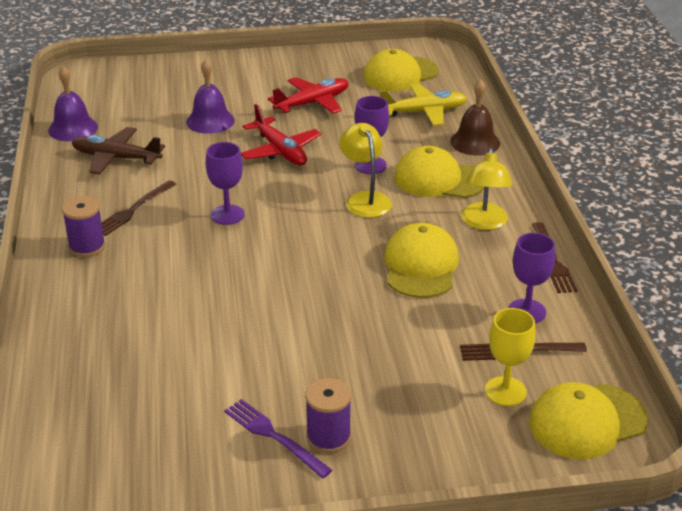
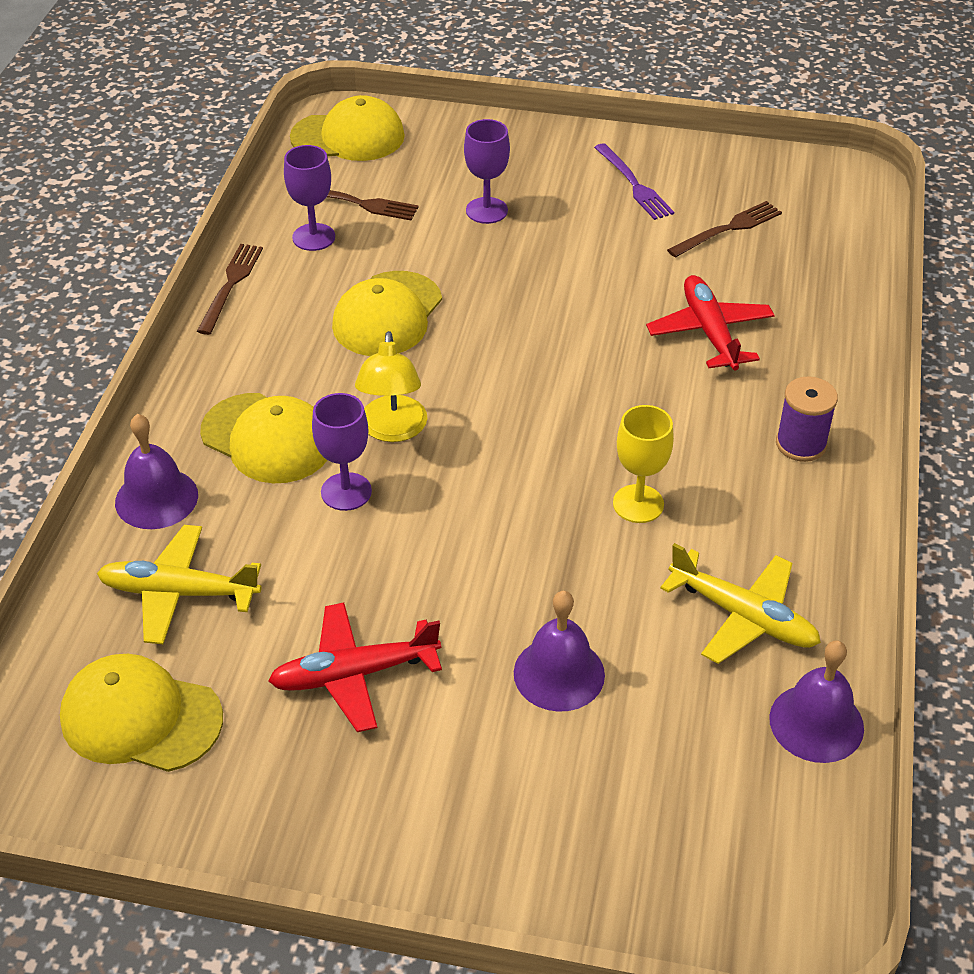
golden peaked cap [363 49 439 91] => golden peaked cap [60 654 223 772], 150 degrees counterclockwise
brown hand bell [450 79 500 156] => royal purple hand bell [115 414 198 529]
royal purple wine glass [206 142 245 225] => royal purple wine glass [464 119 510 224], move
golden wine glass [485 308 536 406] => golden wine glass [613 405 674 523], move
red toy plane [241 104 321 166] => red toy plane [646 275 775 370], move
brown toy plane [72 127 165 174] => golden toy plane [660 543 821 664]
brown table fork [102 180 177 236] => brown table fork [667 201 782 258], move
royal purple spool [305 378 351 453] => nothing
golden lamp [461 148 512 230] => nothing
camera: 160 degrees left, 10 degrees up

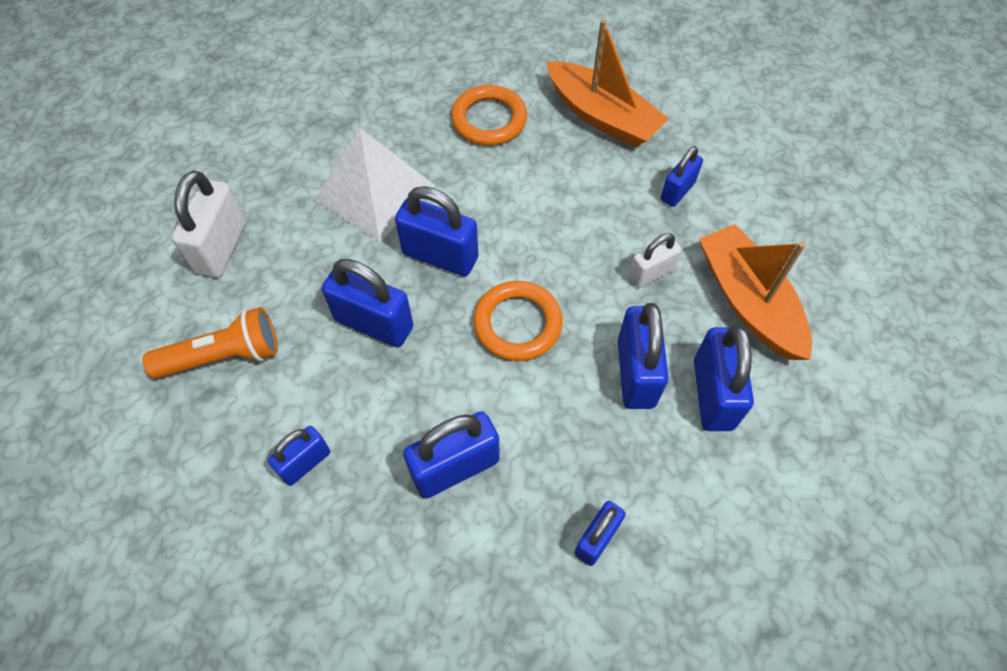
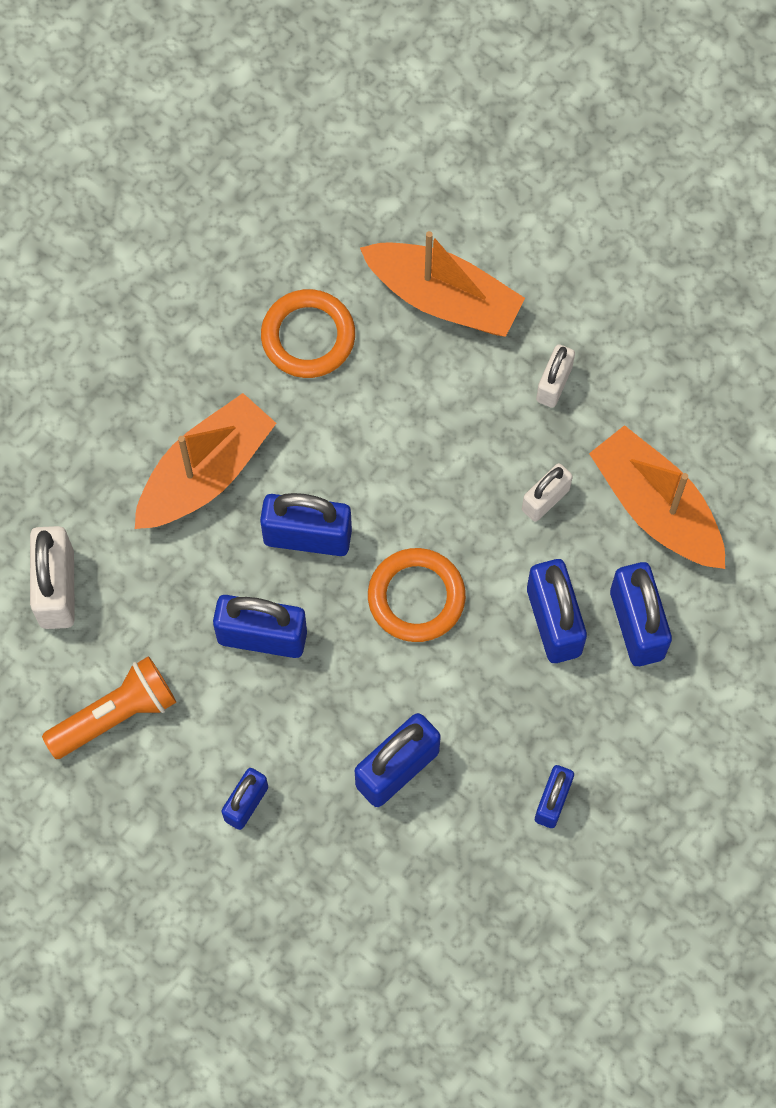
snow-white pyramid shape [314 127 435 242] => bright orange toy boat [135 393 276 529]
royal blue small lock [660 146 703 207] => snow-white small lock [536 344 575 408]
camera: 15 degrees left, 10 degrees up

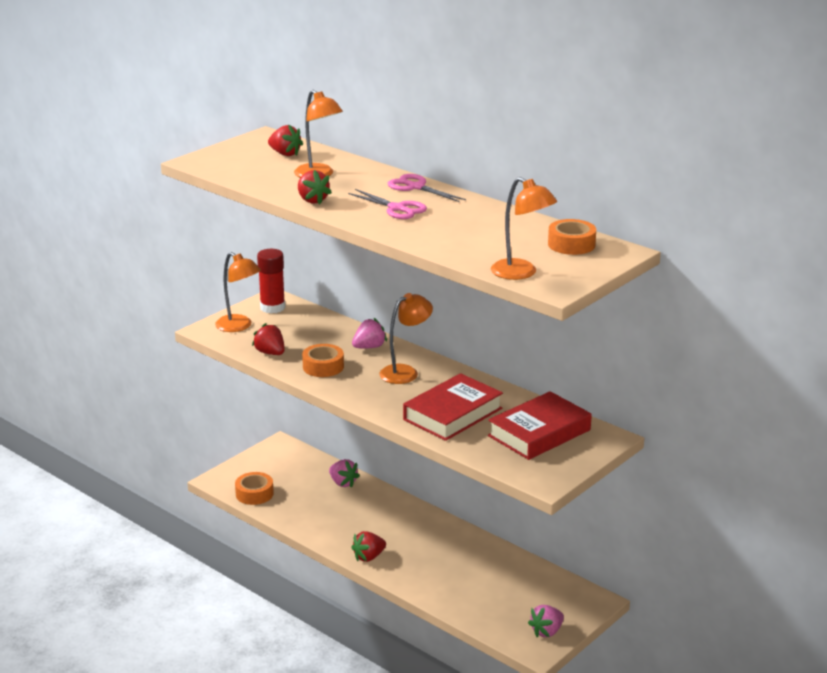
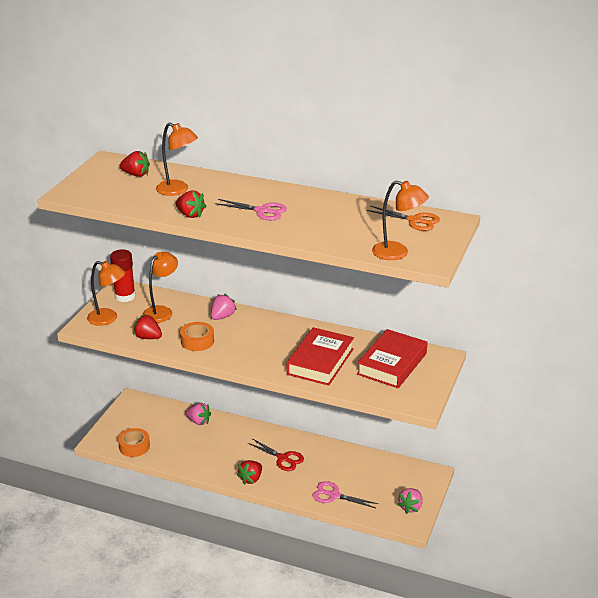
bright orange lamp [379 293 433 384] => bright orange lamp [143 252 178 323], move
nothing => red scissors [248 439 304 471]
pink scissors [388 174 466 202] => pink scissors [313 481 378 508], move
bright orange roll of tape [548 219 596 255] => bright orange scissors [367 206 440 231]
camera: 20 degrees left, 5 degrees up

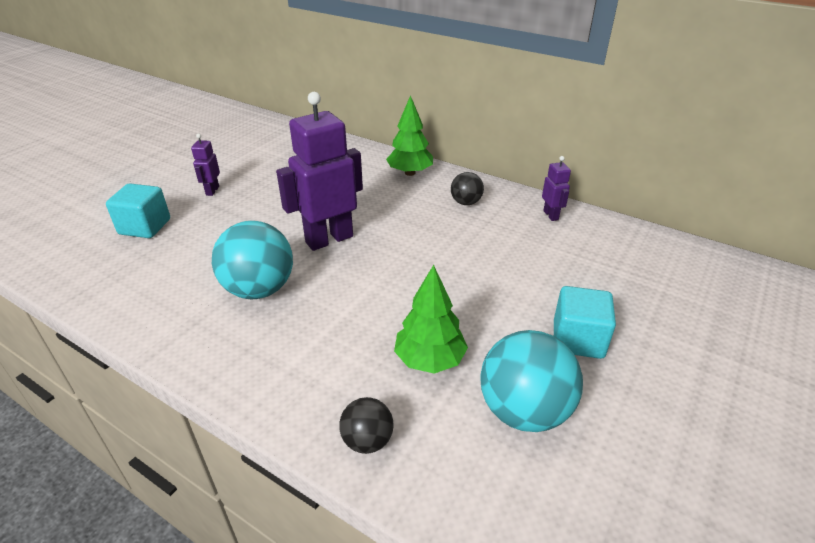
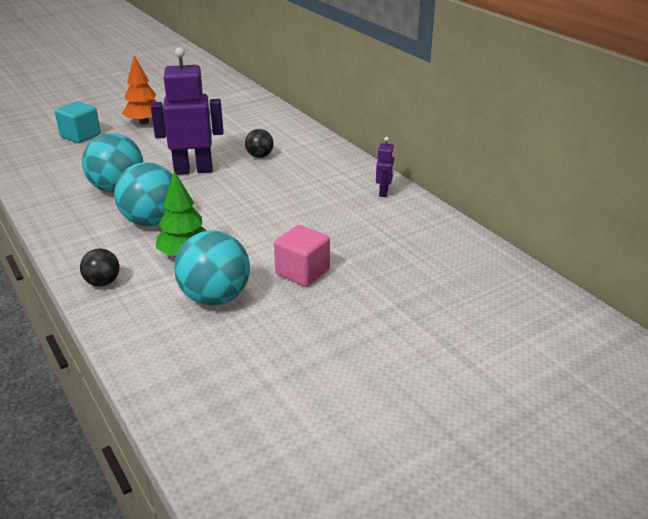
nothing => teal play ball [114 162 173 226]
royal purple toy robot [191 134 220 196] => bright orange fir tree [122 56 156 125]
jet-black play ball [451 172 484 205] => jet-black play ball [245 129 273 158], move
teal cube [554 286 616 359] => pink cube [274 225 330 287]
emerald fir tree [386 95 433 176] => nothing
camera: 25 degrees right, 5 degrees down

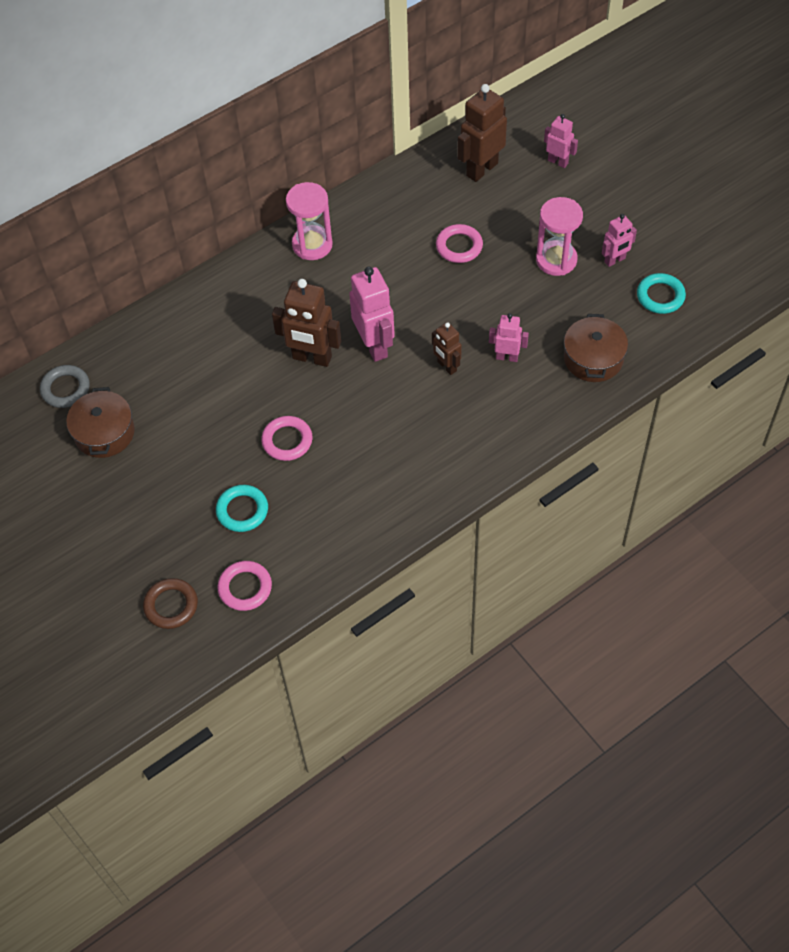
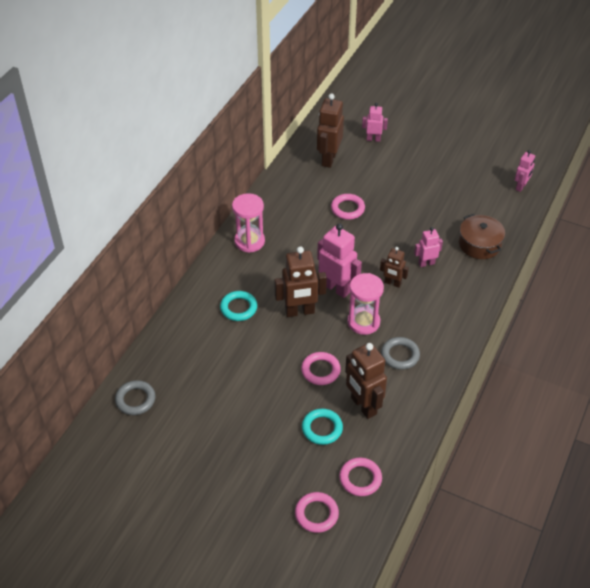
teal ring [637 273 686 314] => teal ring [220 291 257 321], move
brown ring [143 578 198 629] => pink ring [295 492 339 533]
nothing => brown toy robot [345 343 387 419]
pink sand timer [536 197 583 276] => pink sand timer [348 273 384 335], move
nothing => grey ring [381 337 420 370]
pink toy robot [602 214 637 267] => pink toy robot [515 150 535 192], move
brown stockpot [66 387 135 458] => nothing
camera: 30 degrees left, 10 degrees down

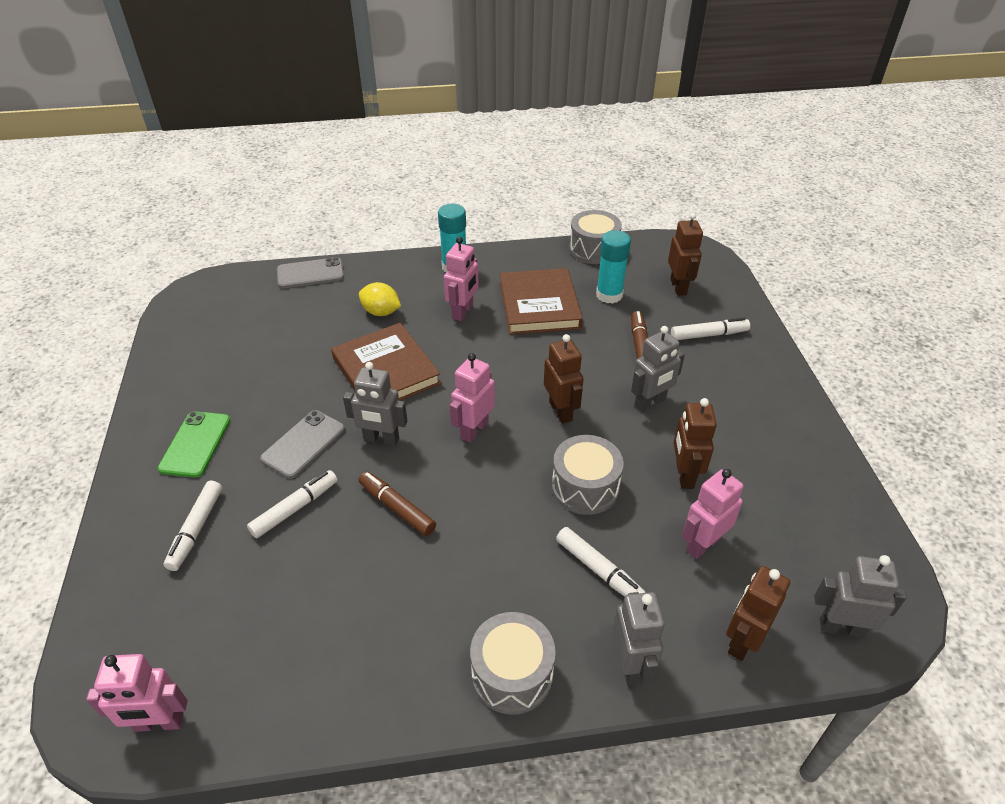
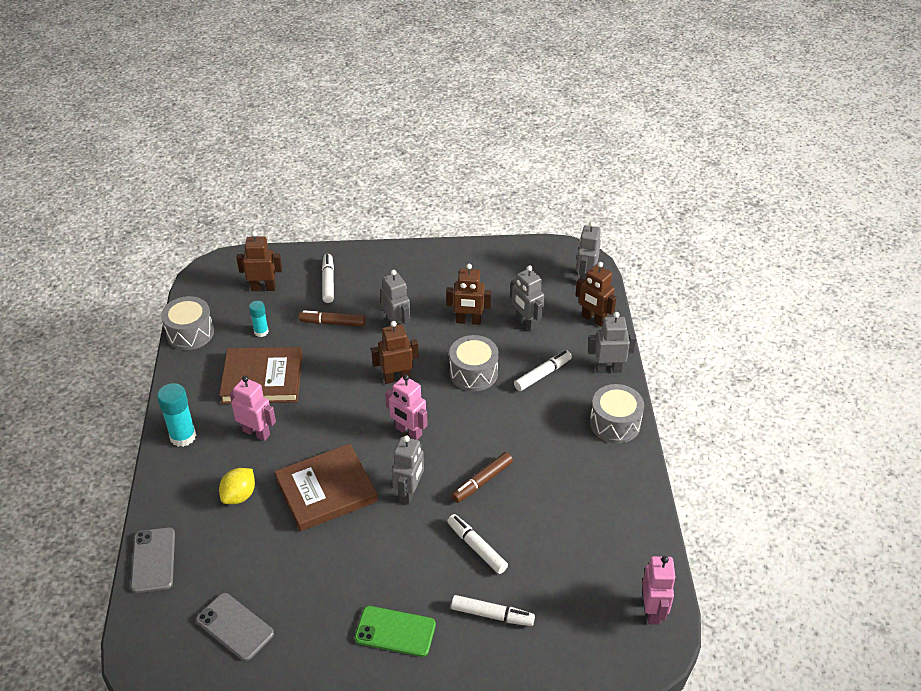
grey phone [260 410 345 479] => grey phone [196 593 274 661], move
teal stick of glue [596 230 631 304] => teal stick of glue [249 301 269 337], x0.61
pink toy robot [682 469 743 559] => grey toy robot [510 265 544 331]
camera: 85 degrees left, 0 degrees up

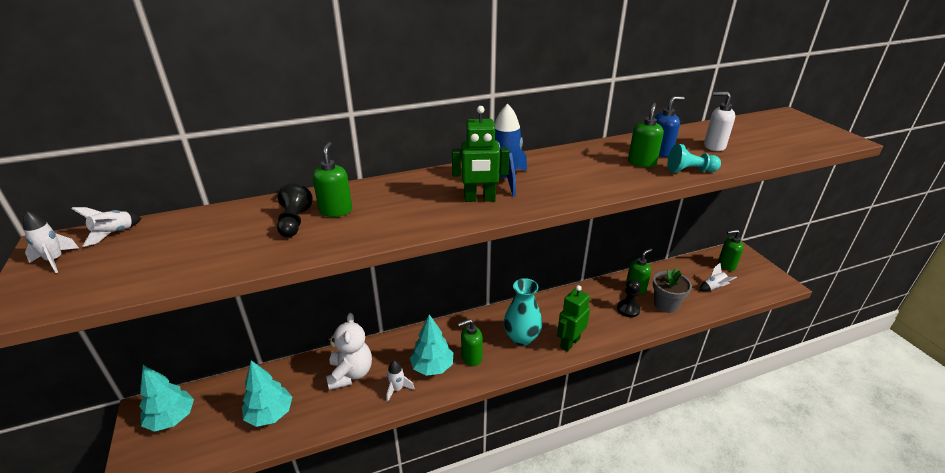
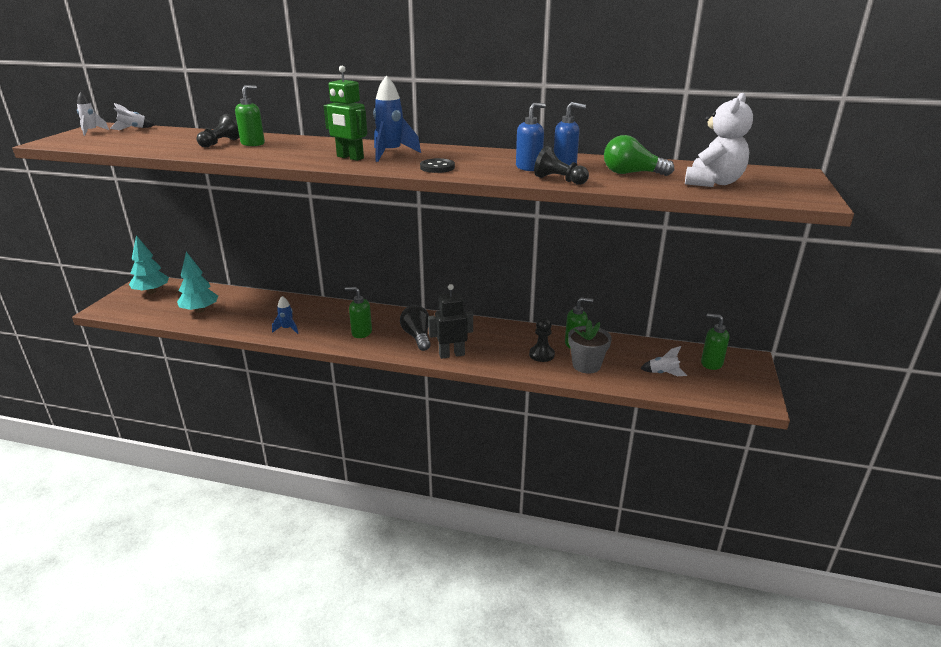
snow-white toy rocket [387 361 415 402] => royal blue toy rocket [272 296 298 334]
teal flower vase [504 278 542 346] => jet-black light bulb [400 305 431 351]
nothing => jet-black shirt button [420 158 455 173]
emerald toy robot [557 285 590 352] => jet-black toy robot [428 284 473 359]
emerald pump bottle [628 102 664 167] => royal blue pump bottle [516 103 546 171]
teal game pawn [668 144 721 173] => jet-black game pawn [534 146 589 185]
snow-white pump bottle [704 92 735 151] => emerald light bulb [604 135 674 176]
snow-white teddy bear [326 313 372 390] => snow-white teddy bear [685 93 753 187], move
teal fir tree [410 314 453 376] => nothing
camera: 35 degrees right, 5 degrees down

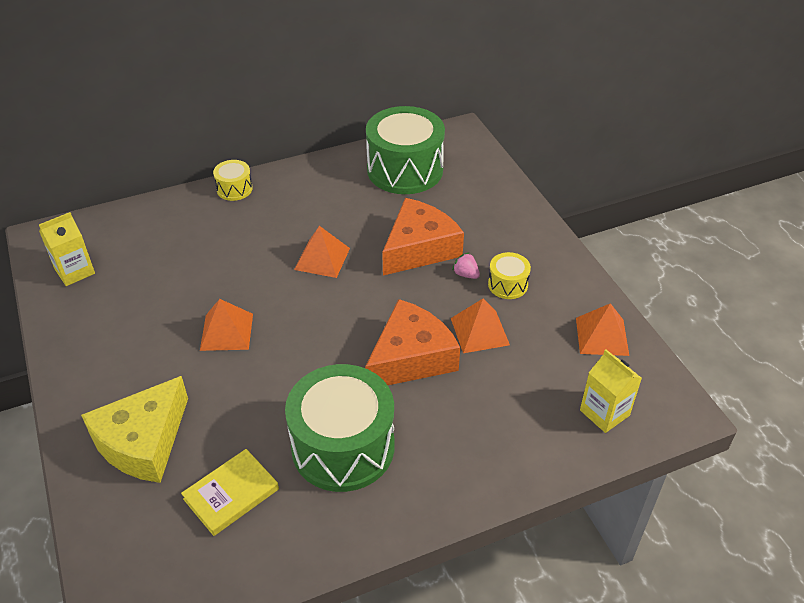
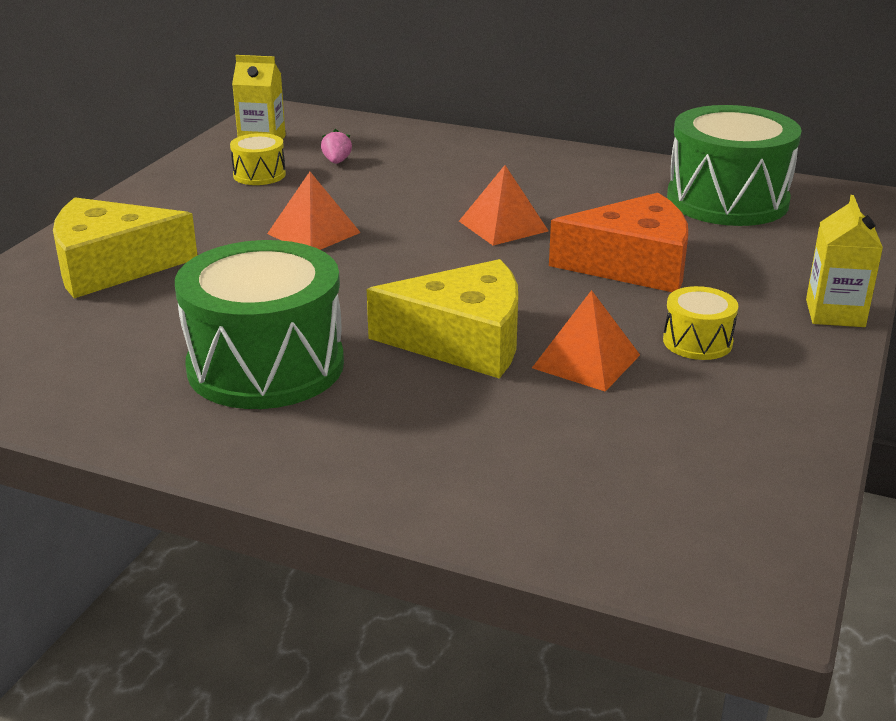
golden toy drum [213 160 253 201] => golden toy drum [230 133 286 185], move
pink strawberry [452 253 480 279] => pink strawberry [321 129 352 164], move
bright orange piece of cheese [365 299 460 385] => golden piece of cheese [367 259 518 378]
golden juice carton [580 350 642 433] => golden juice carton [806 195 883 327], move
golden book [181 449 279 536] => nothing
bright orange pyramid shape [576 303 629 356] => nothing
camera: 45 degrees right, 15 degrees down

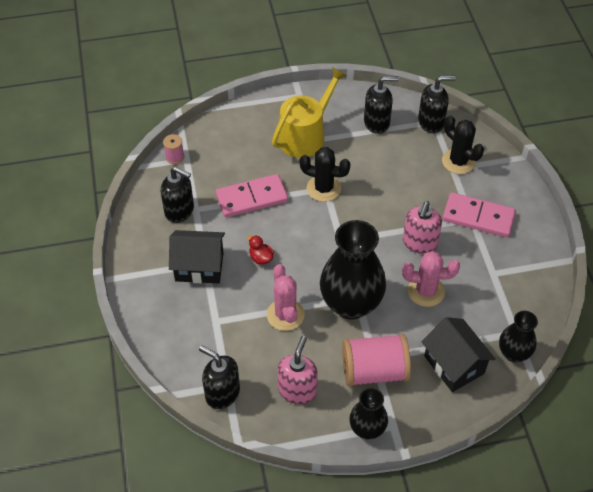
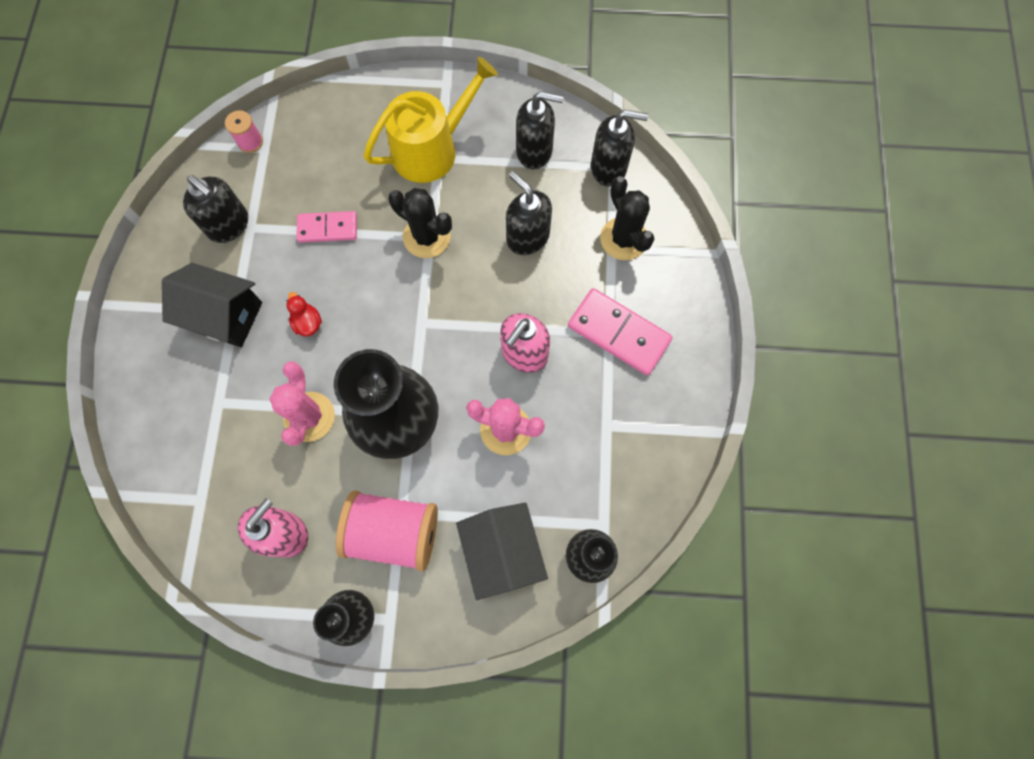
pink domino piece [216 174 288 218] => pink domino piece [296 211 357 243], x0.65
jet-black pump bottle [199 345 240 409] => jet-black pump bottle [506 171 552 255], move
camera: 15 degrees right, 20 degrees up

